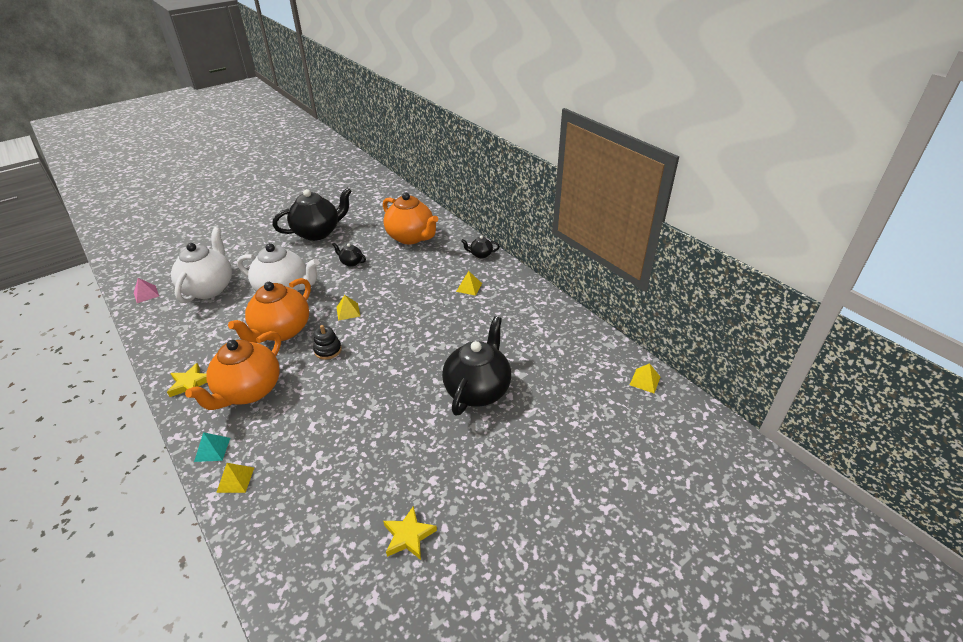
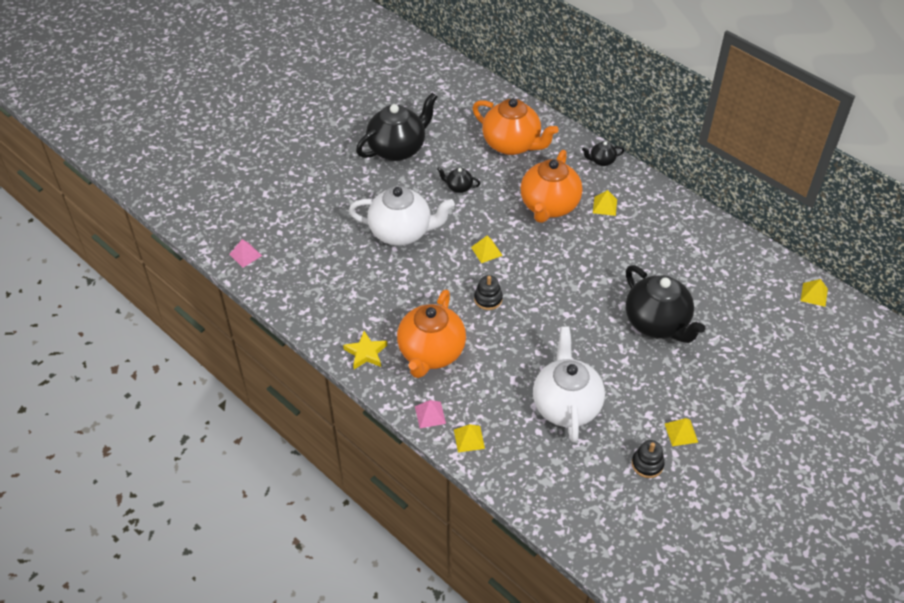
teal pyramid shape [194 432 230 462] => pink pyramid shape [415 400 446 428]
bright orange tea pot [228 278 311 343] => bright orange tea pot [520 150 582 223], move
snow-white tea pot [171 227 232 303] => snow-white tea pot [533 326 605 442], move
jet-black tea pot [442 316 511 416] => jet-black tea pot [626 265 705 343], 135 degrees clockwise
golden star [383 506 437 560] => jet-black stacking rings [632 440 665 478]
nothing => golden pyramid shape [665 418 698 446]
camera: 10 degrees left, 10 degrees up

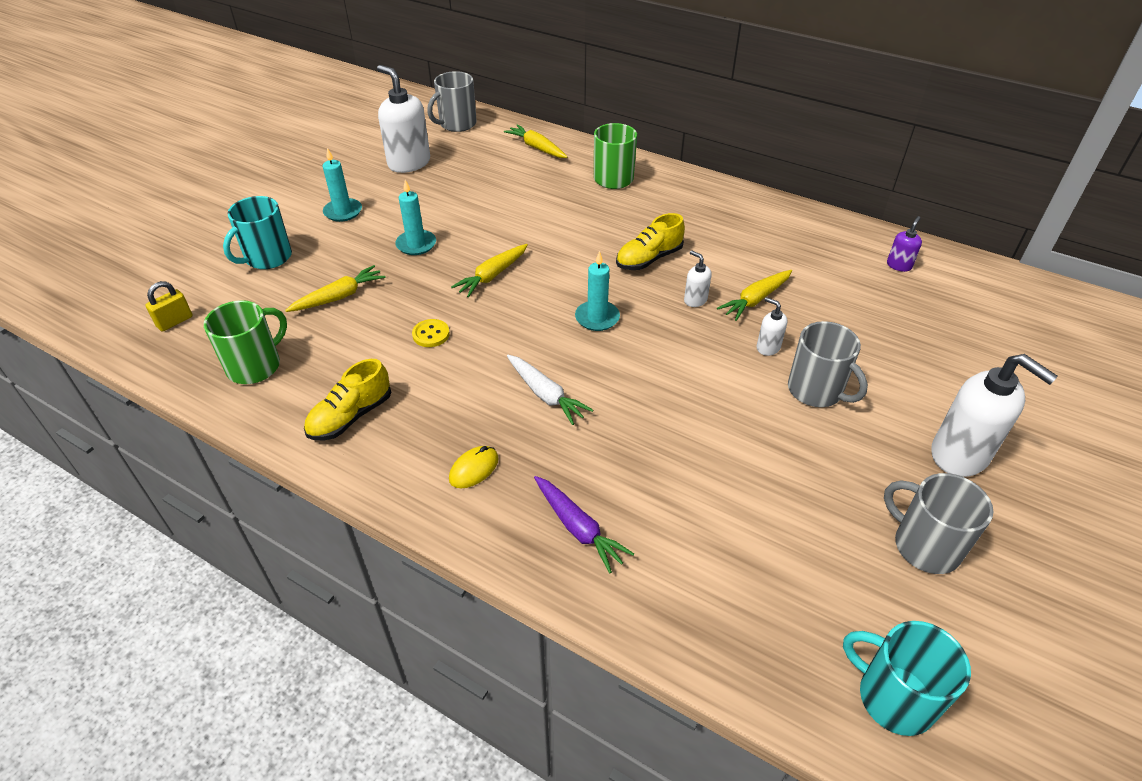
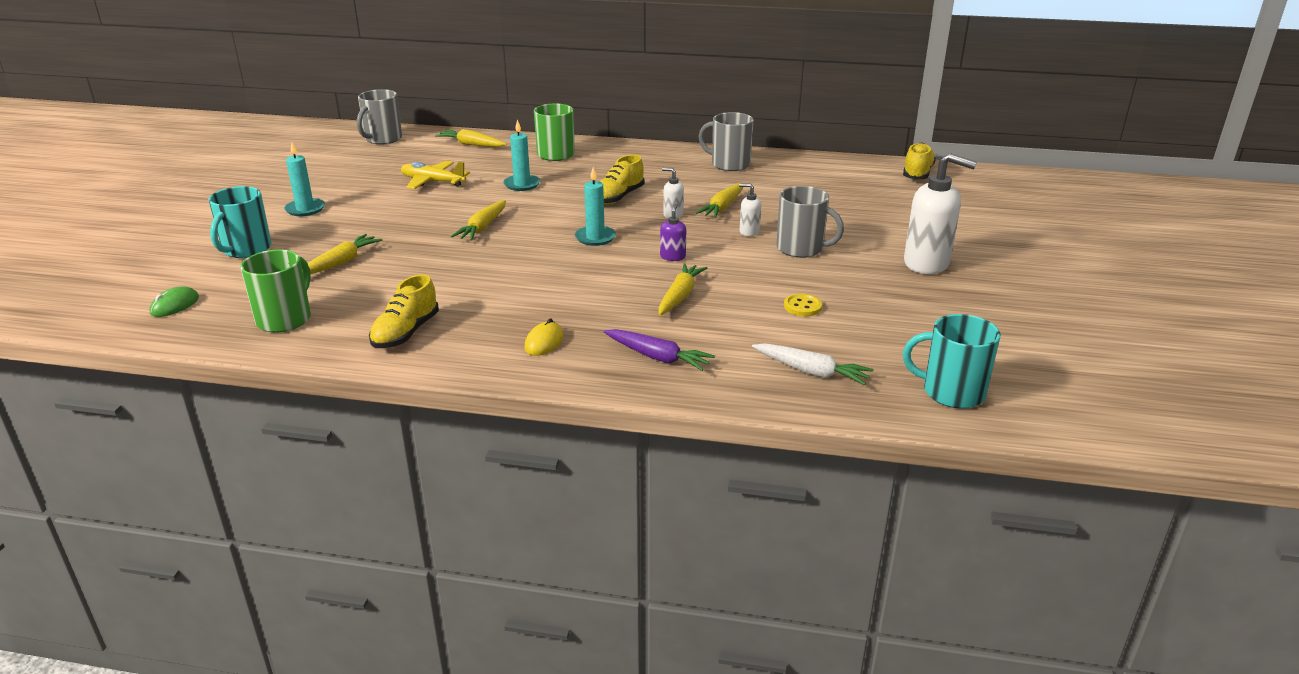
golden small lock [145 281 193 332] => emerald mouse [150 287 199 317]
nothing => golden toy plane [401 161 470 189]
teal pillar candle [395 180 436 255] => teal pillar candle [503 119 540 191], move
nothing => golden root vegetable [658 263 707 315]
royal purple pump bottle [887 216 922 272] => royal purple pump bottle [660 203 686 261], move
grey tea mug [884 473 993 574] => grey tea mug [698 112 754 171], move
snow-white root vegetable [507 355 593 425] => snow-white root vegetable [752 343 874 385], move
golden shirt button [412 319 450 347] => golden shirt button [784 294 822 316], move
nothing => golden shoe [903 142 936 180]
snow-white pump bottle [377 65 430 173] => nothing
camera: 20 degrees left, 15 degrees down

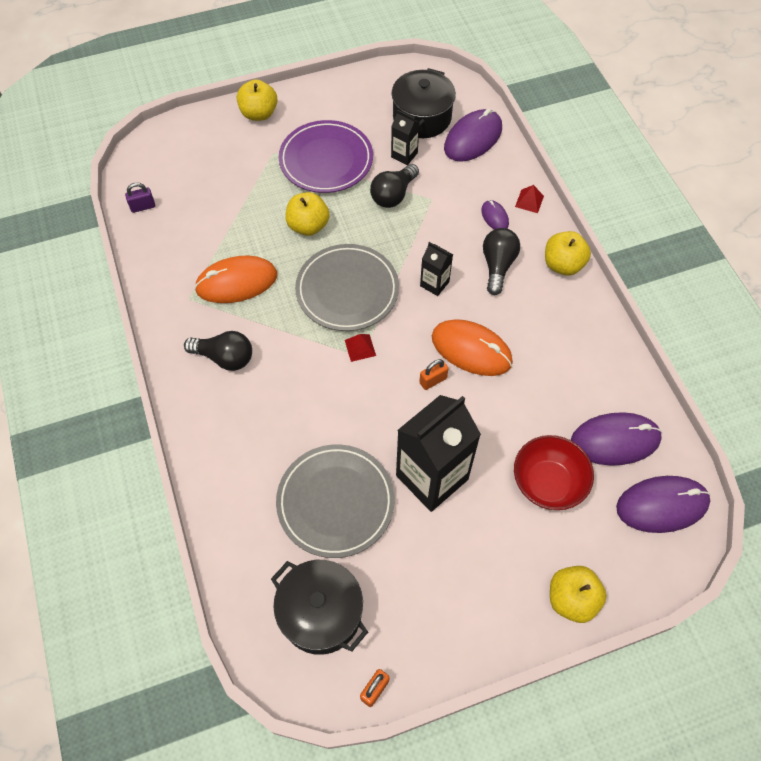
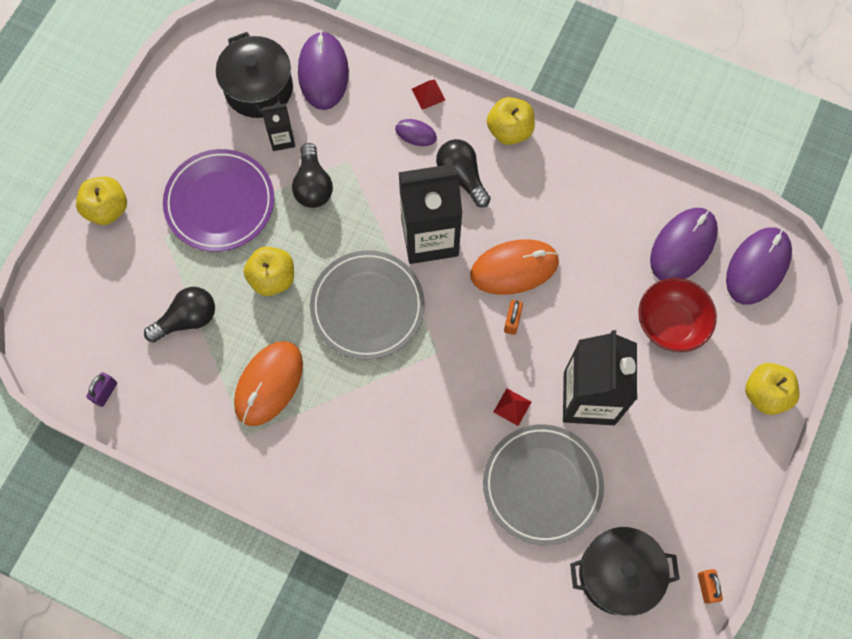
jet-black light bulb [184 331 252 371] => jet-black light bulb [144 287 215 342], move
jet-black juice carton [420 242 453 296] => jet-black juice carton [399 164 463 264], x2.14
red pyramid shape [345 334 376 362] => red pyramid shape [494 389 531 426], move
camera: 45 degrees left, 10 degrees up

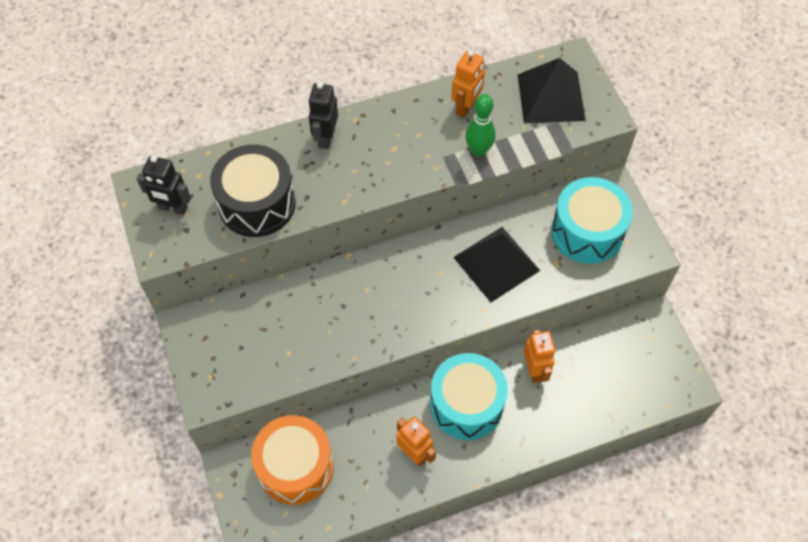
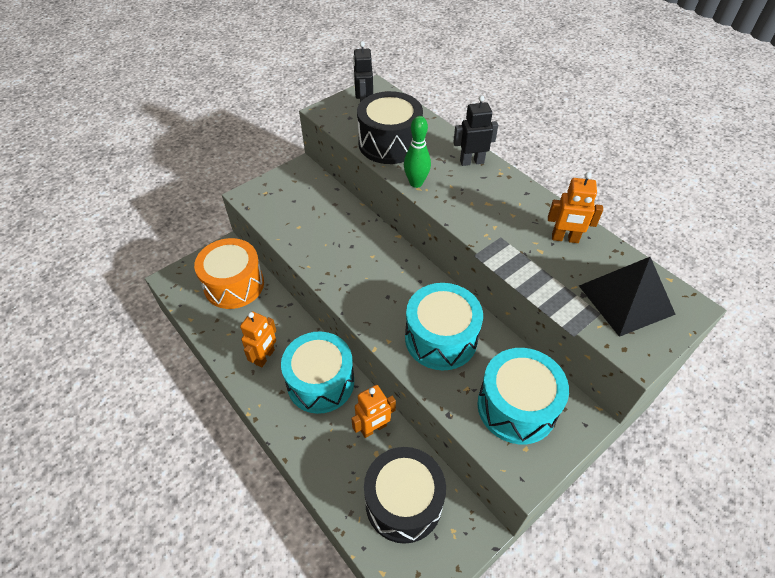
nothing => jet-black toy drum [364 447 446 544]
emerald tenpin [465 94 496 157] => emerald tenpin [404 116 431 188], move
jet-black pyramid shape [453 227 540 302] => teal toy drum [405 283 483 370]
camera: 70 degrees right, 10 degrees down

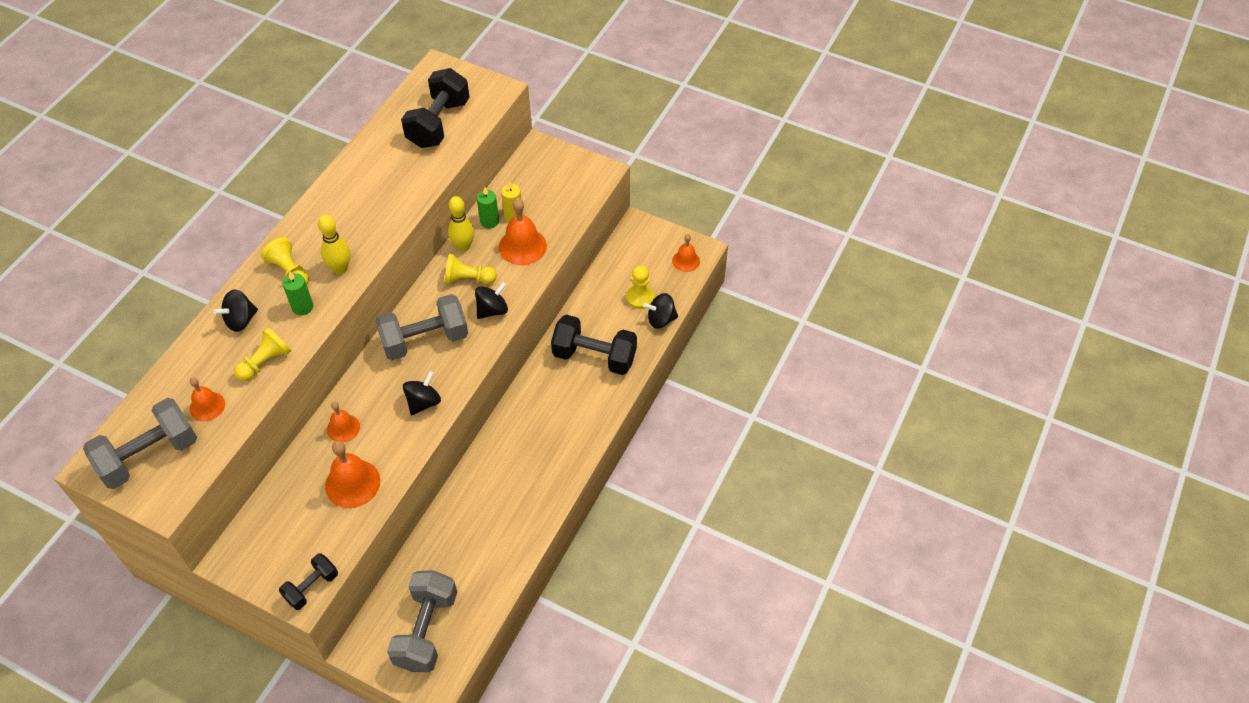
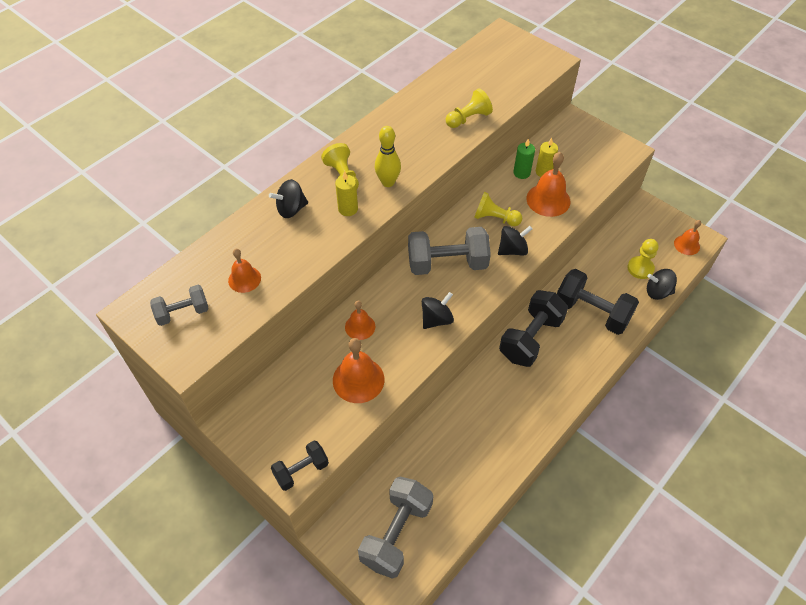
grey dumbbell [83 398 197 489] => grey dumbbell [150 285 209 326], x0.57
emerald pillar candle [282 271 314 315] => golden pillar candle [335 171 358 216]
golden game pawn [234 327 291 381] => golden game pawn [446 88 493 128], move
jet-black dumbbell [401 68 470 148] => jet-black dumbbell [499 290 568 367], move
golden tenpin [448 196 474 252] => nothing
camera: 15 degrees right, 0 degrees up

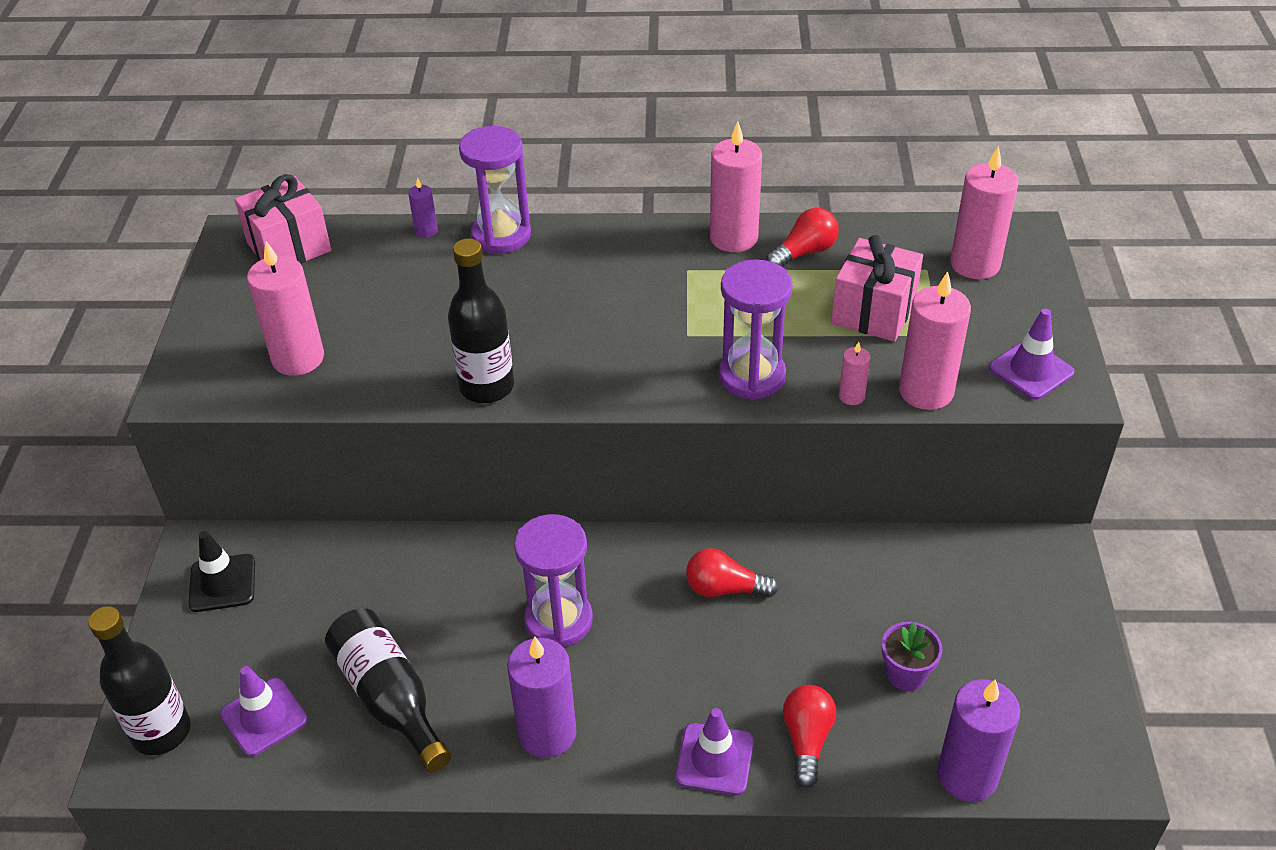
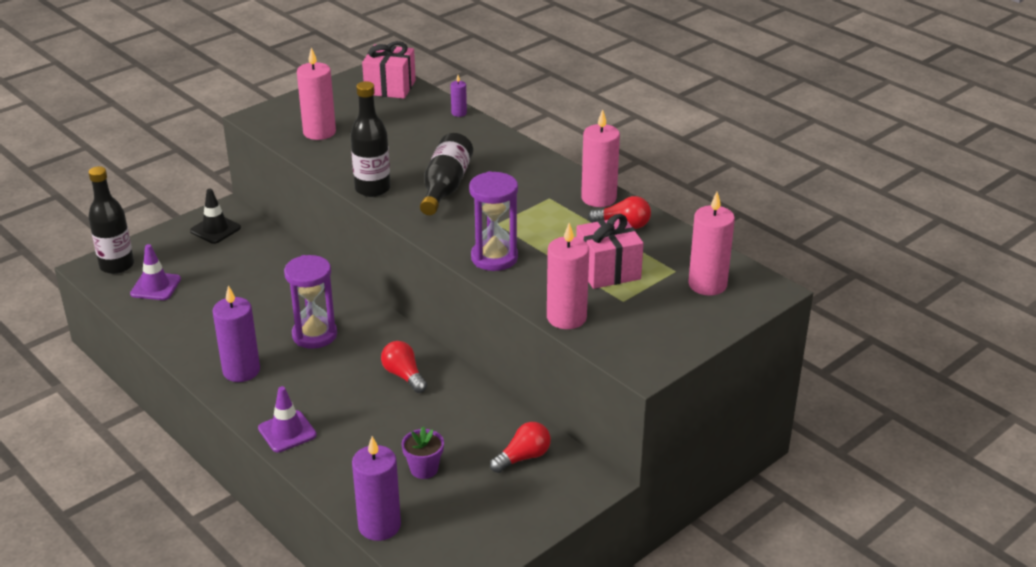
jet-black flask [325 609 451 772] => jet-black flask [420 133 473 215], move
red light bulb [783 685 836 788] => red light bulb [490 422 551 473], move
royal purple sand timer [459 126 531 254] => nothing
pink pillar candle [839 342 870 405] => nothing
royal purple road cone [989 309 1075 400] => nothing
camera: 45 degrees right, 10 degrees down

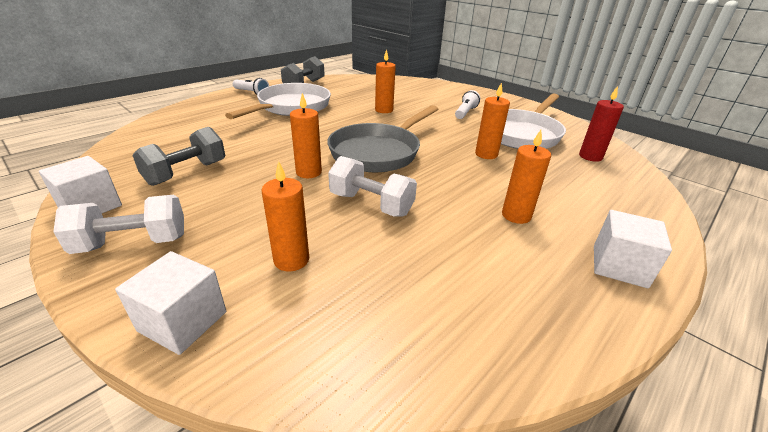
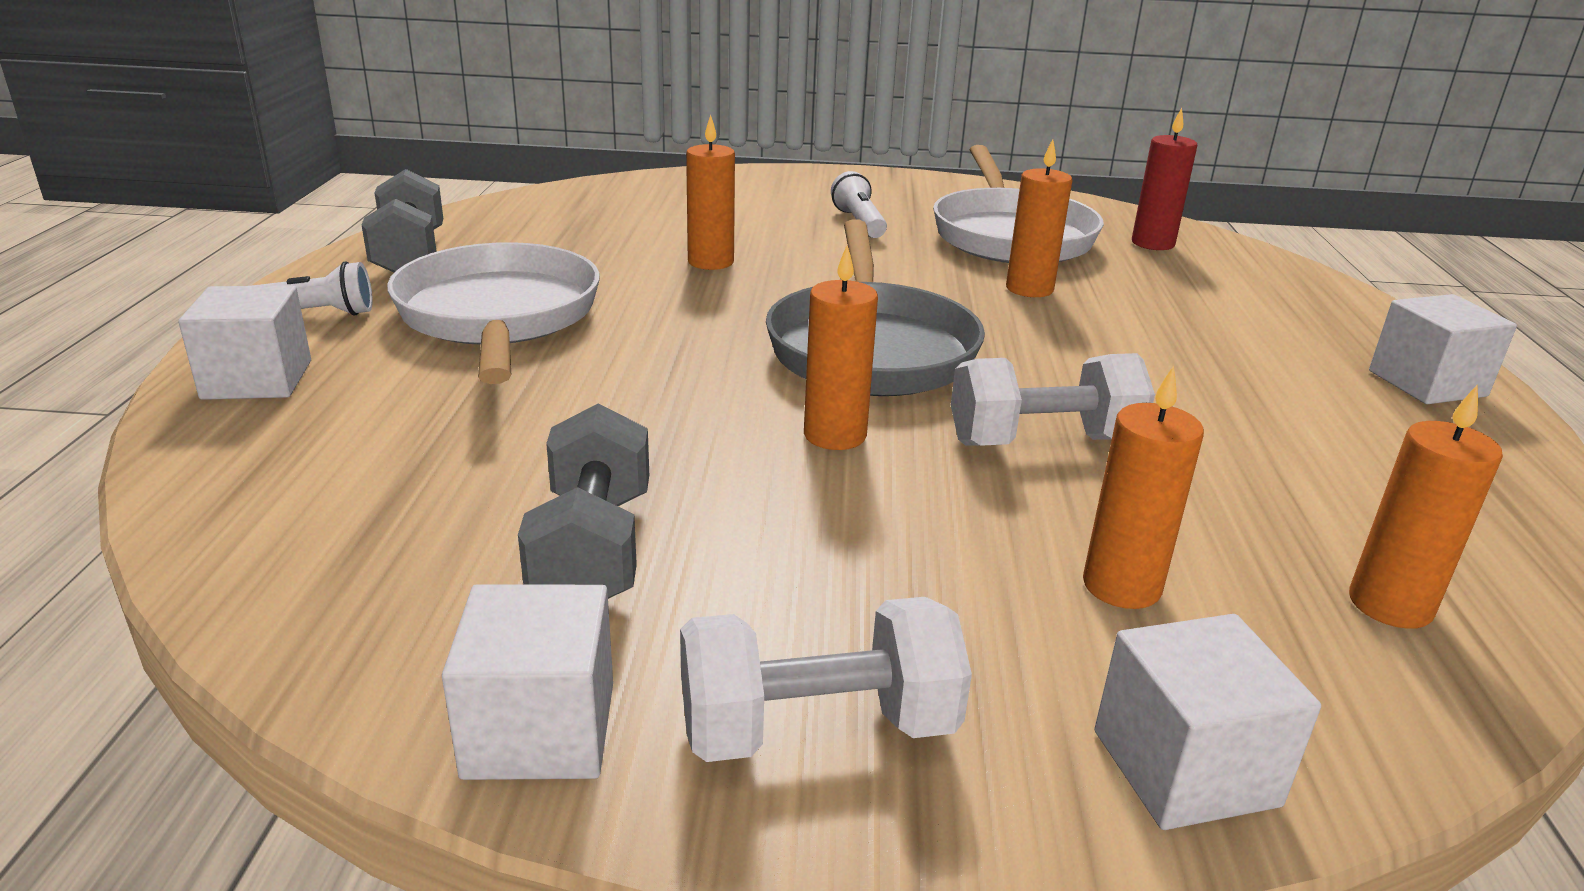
nothing => snow-white cube [178 285 311 400]
snow-white dumbbell [53 195 184 254] => snow-white dumbbell [680 597 972 762], 45 degrees clockwise
bright orange pillar candle [502 130 551 224] => bright orange pillar candle [1349 385 1503 629], move
camera: 40 degrees left, 5 degrees down

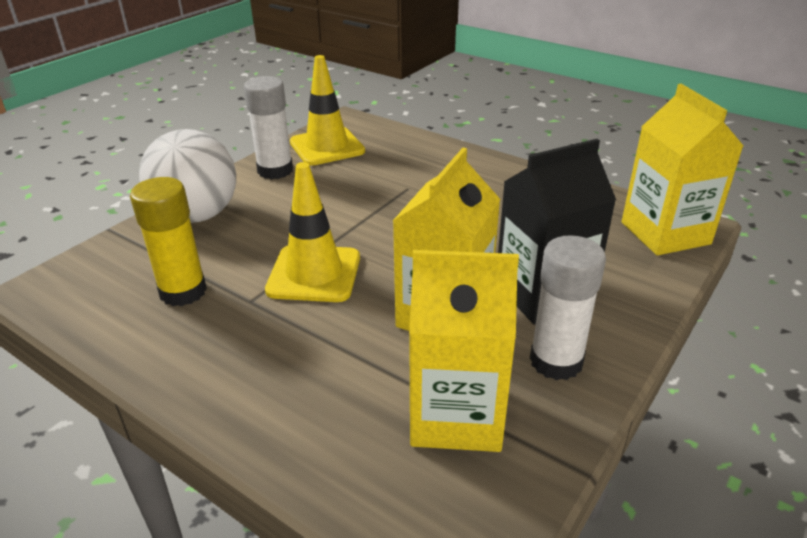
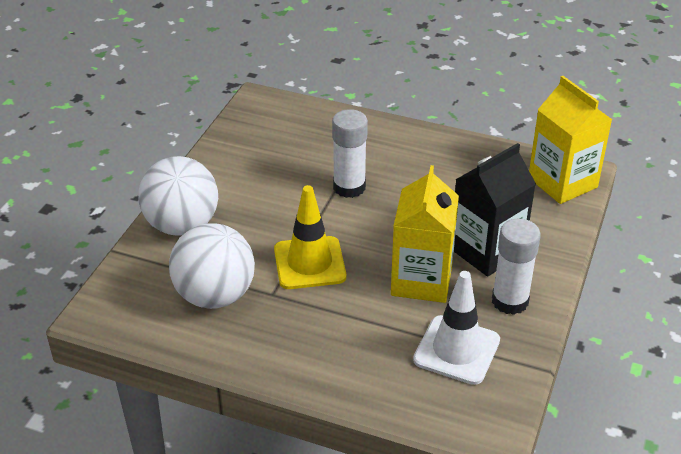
golden stick of glue [130 177 207 306] => snow-white play ball [169 223 255 309]
snow-white stick of glue [244 76 293 179] => snow-white stick of glue [332 109 368 198], move
golden juice carton [409 250 519 452] => snow-white road cone [413 271 500 385]
golden road cone [290 55 365 166] => nothing
camera: 15 degrees left, 5 degrees up

